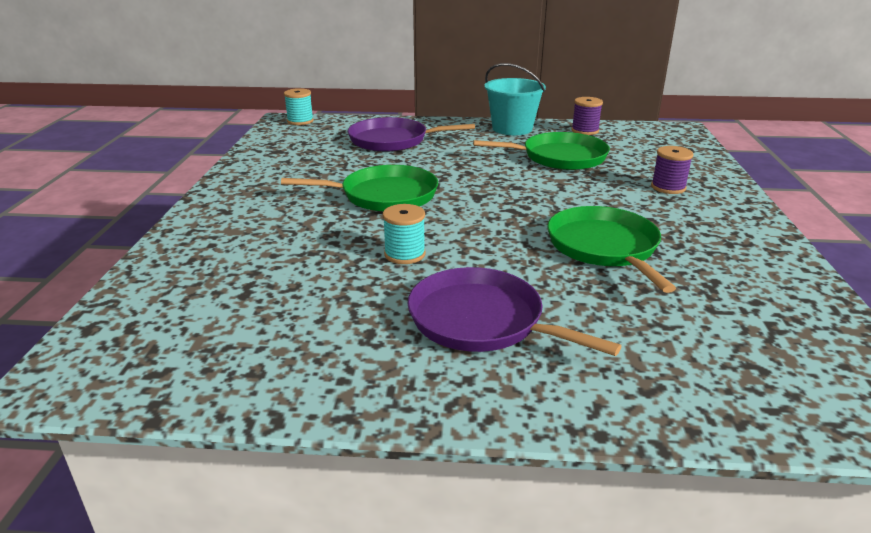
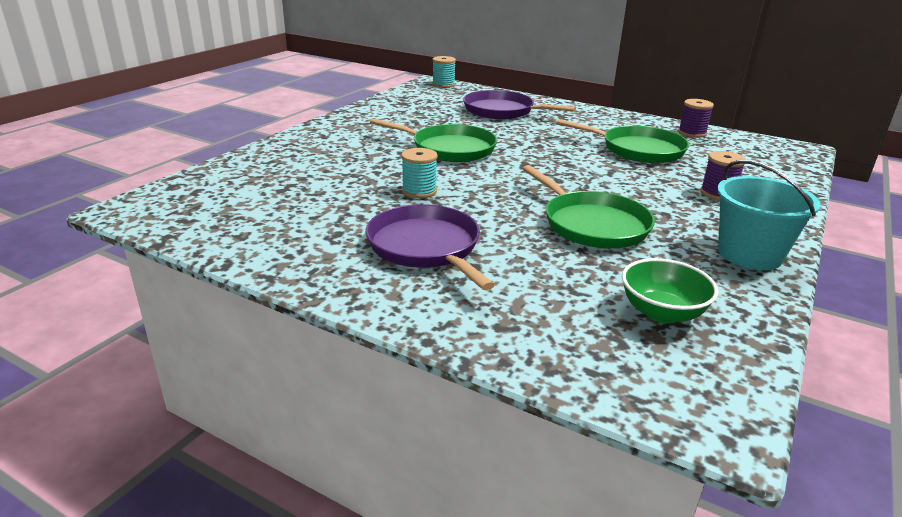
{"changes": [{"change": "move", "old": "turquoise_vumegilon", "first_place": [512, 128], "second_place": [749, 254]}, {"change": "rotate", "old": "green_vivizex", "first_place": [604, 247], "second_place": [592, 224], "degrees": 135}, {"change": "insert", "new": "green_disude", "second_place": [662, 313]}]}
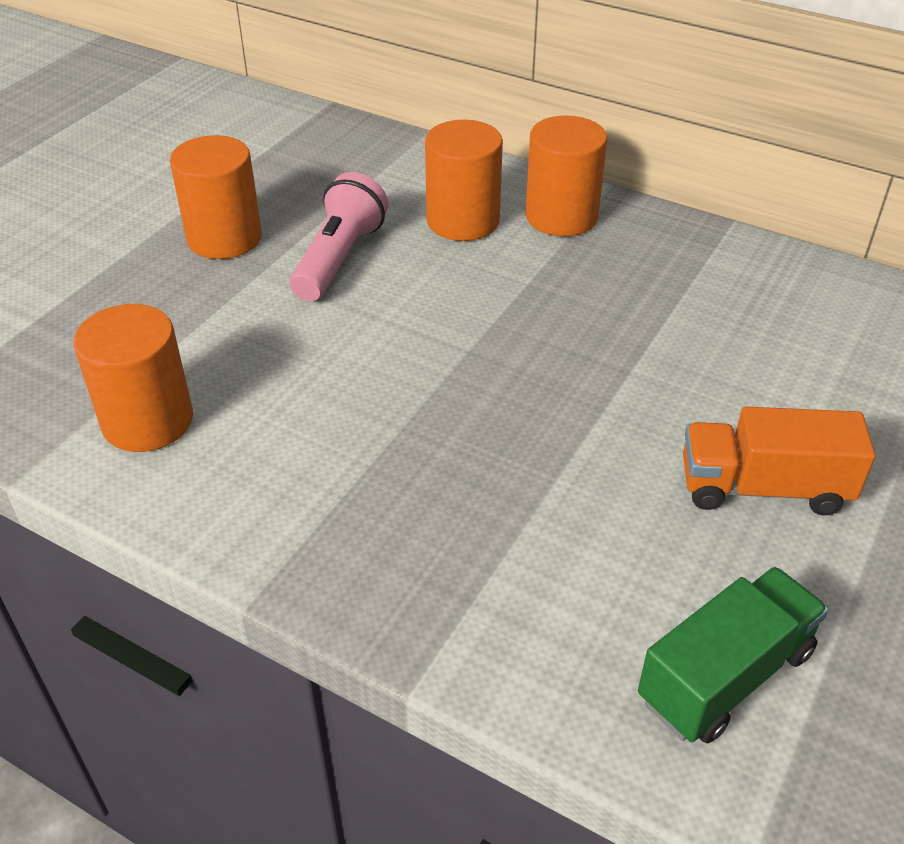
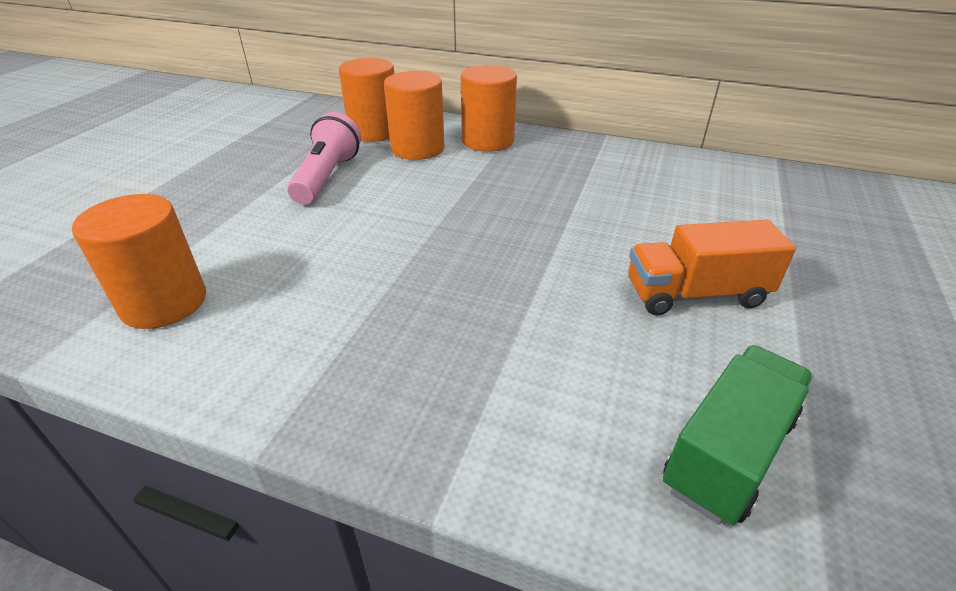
{"changes": [{"change": "move", "old": "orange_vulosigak", "first_place": [224, 238], "second_place": [374, 132]}]}
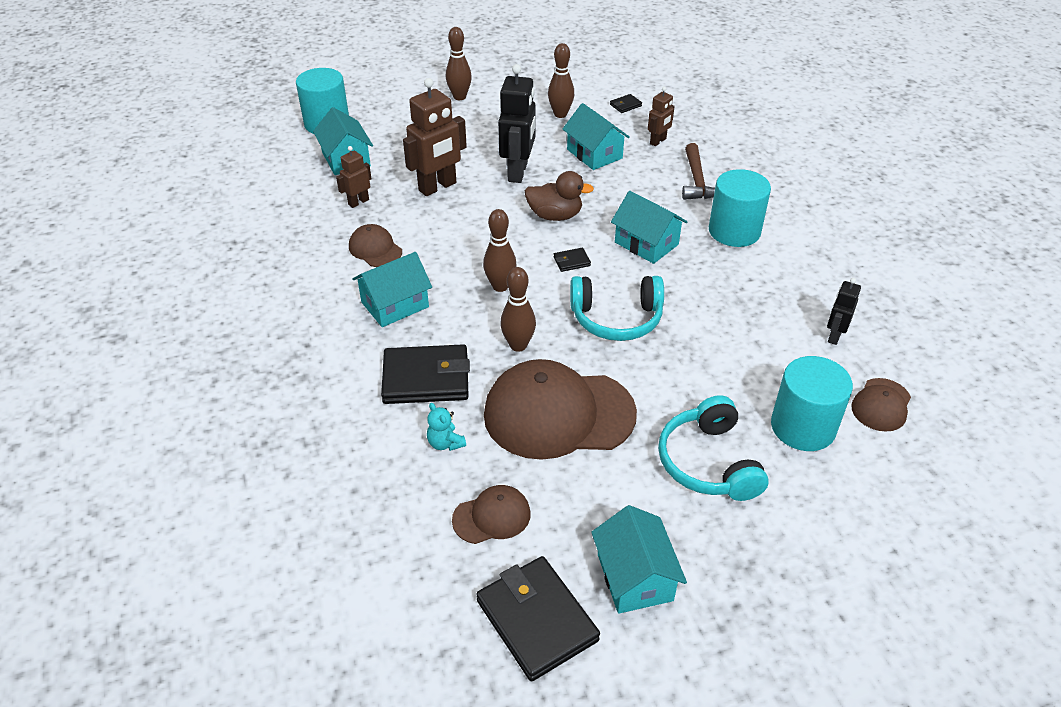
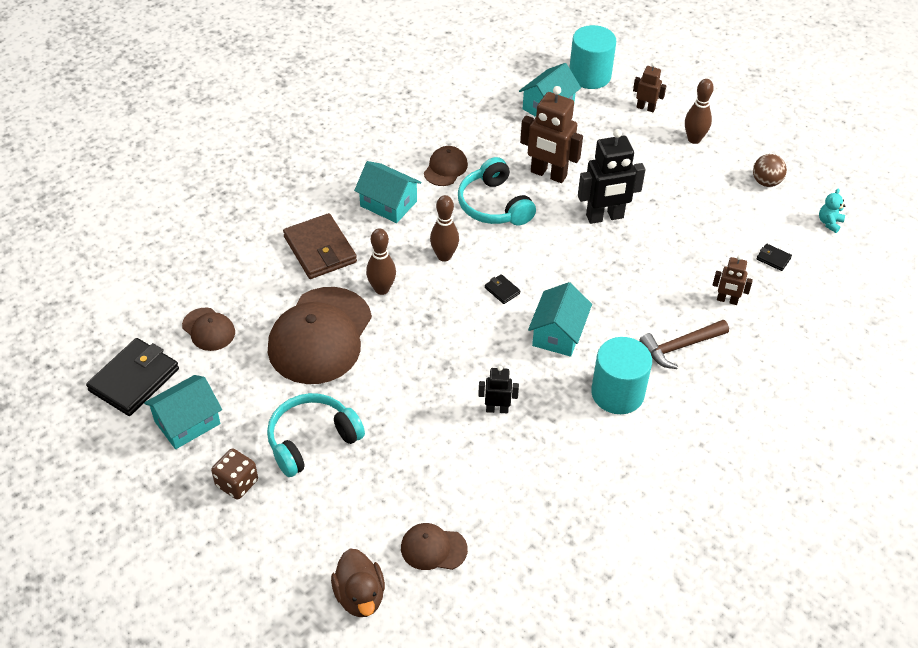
{"changes": [{"change": "delete", "old": "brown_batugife", "first_place": [560, 114]}, {"change": "delete", "old": "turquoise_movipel", "first_place": [594, 154]}, {"change": "move", "old": "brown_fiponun", "first_place": [358, 202], "second_place": [645, 108]}, {"change": "move", "old": "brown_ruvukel", "first_place": [555, 216], "second_place": [360, 596]}, {"change": "move", "old": "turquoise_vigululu", "first_place": [616, 318], "second_place": [494, 205]}, {"change": "move", "old": "black_fiponun", "first_place": [834, 336], "second_place": [497, 409]}, {"change": "recolor", "old": "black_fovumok", "new": "brown_fovumok", "first_place": [426, 378], "second_place": [320, 249]}, {"change": "delete", "old": "turquoise_vulosigak", "first_place": [803, 427]}, {"change": "rotate", "old": "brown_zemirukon", "first_place": [558, 414], "second_place": [320, 336], "degrees": -135}, {"change": "move", "old": "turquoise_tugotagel", "first_place": [445, 443], "second_place": [829, 223]}, {"change": "insert", "new": "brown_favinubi", "second_place": [766, 182]}, {"change": "insert", "new": "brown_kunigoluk", "second_place": [237, 483]}]}
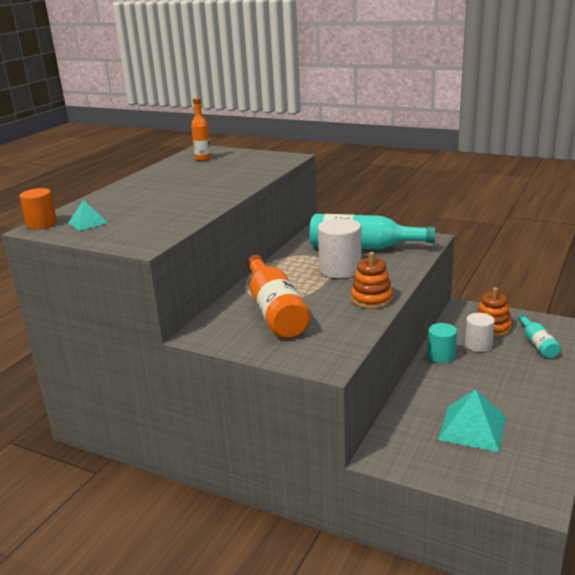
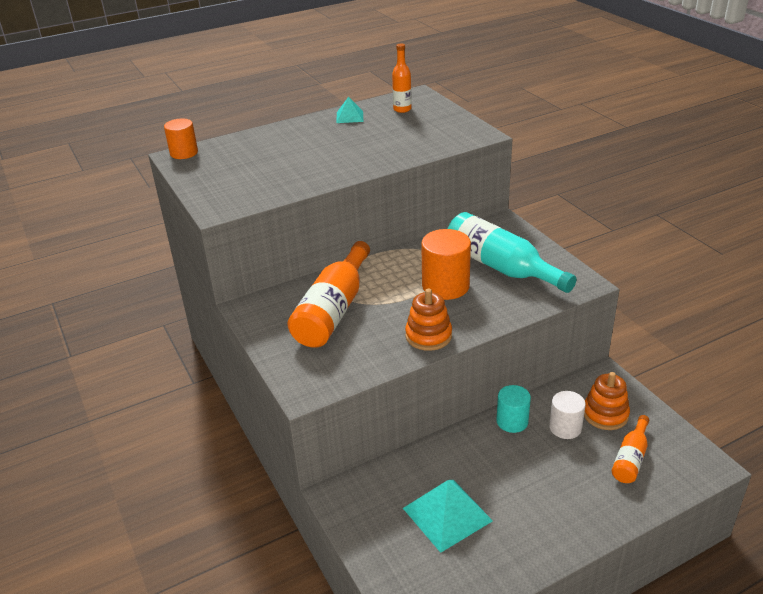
{"changes": [{"change": "move", "old": "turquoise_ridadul", "first_place": [87, 222], "second_place": [349, 116]}, {"change": "recolor", "old": "white_vulosigak", "new": "orange_vulosigak", "first_place": [340, 269], "second_place": [445, 286]}, {"change": "recolor", "old": "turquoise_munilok", "new": "orange_munilok", "first_place": [537, 344], "second_place": [630, 458]}]}
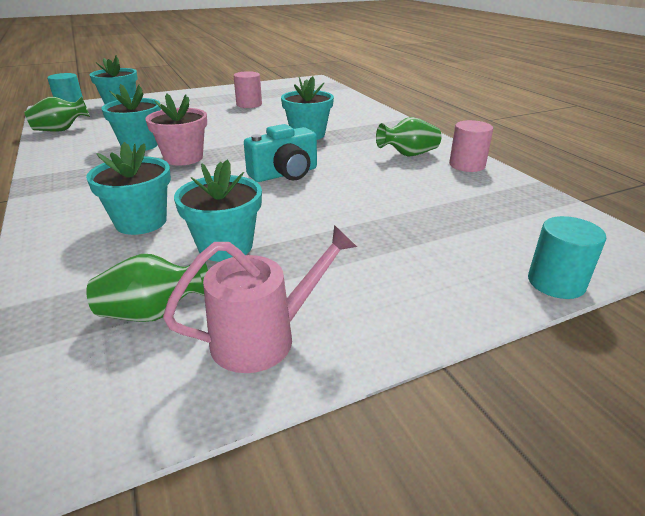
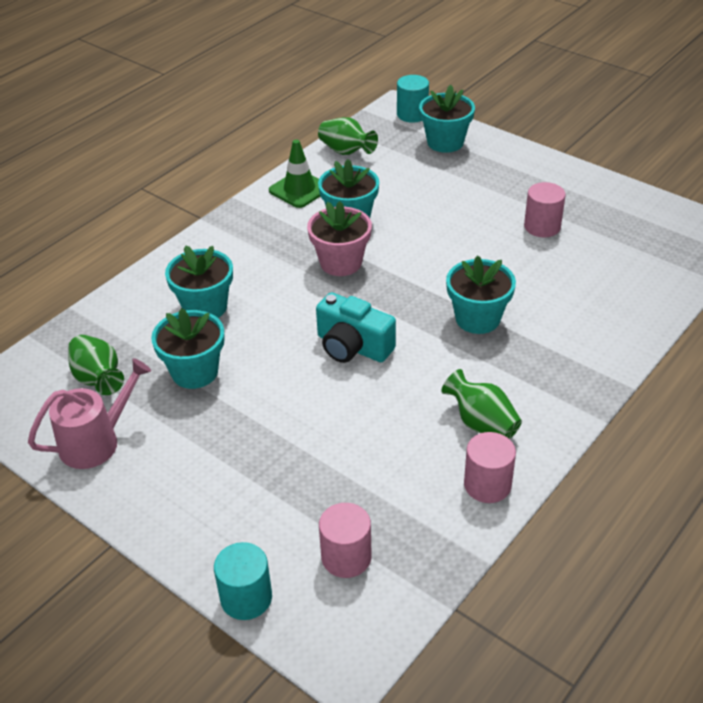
{"changes": [{"change": "rotate", "old": "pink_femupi", "first_place": [263, 338], "second_place": [96, 442], "degrees": -75}, {"change": "insert", "new": "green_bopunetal", "second_place": [299, 189]}, {"change": "insert", "new": "pink_vulosigak", "second_place": [346, 557]}]}
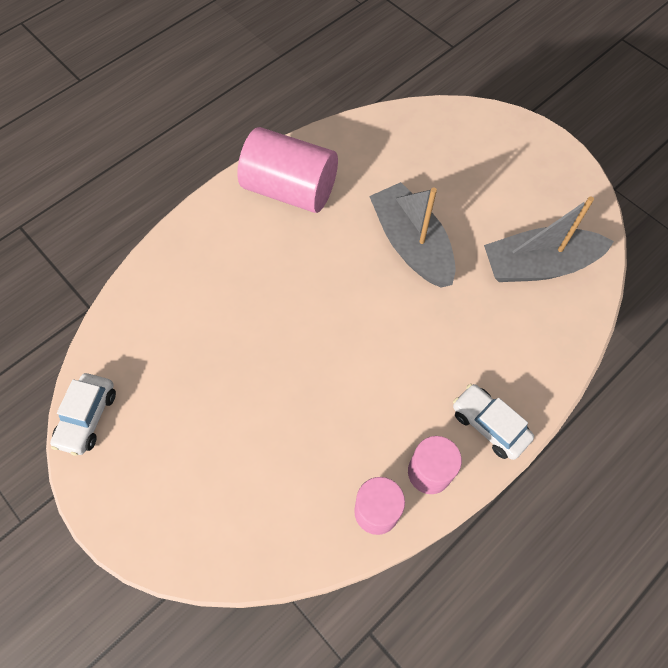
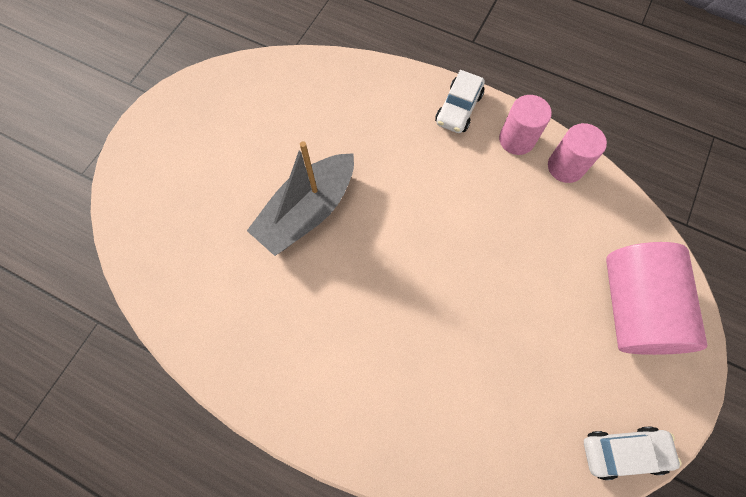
{"changes": [{"change": "move", "old": "pink_vulosigak", "first_place": [290, 189], "second_place": [633, 308]}, {"change": "delete", "old": "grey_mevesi", "first_place": [538, 265]}]}
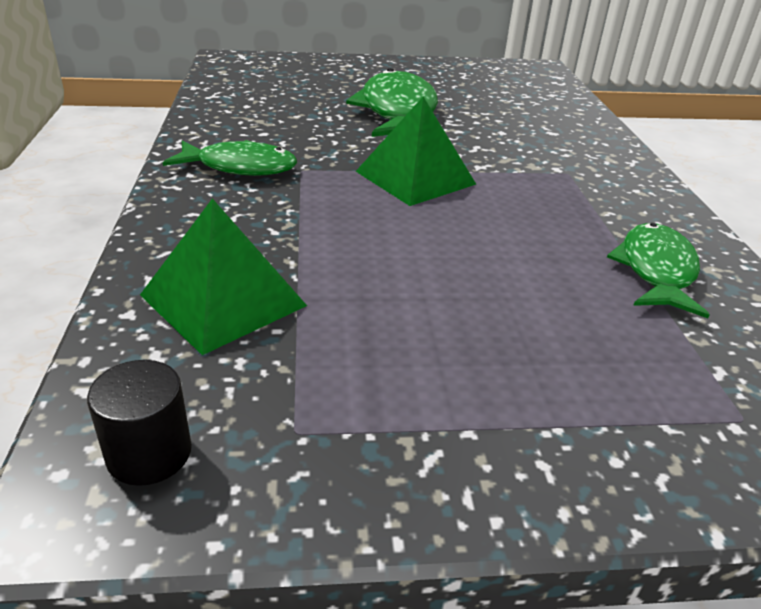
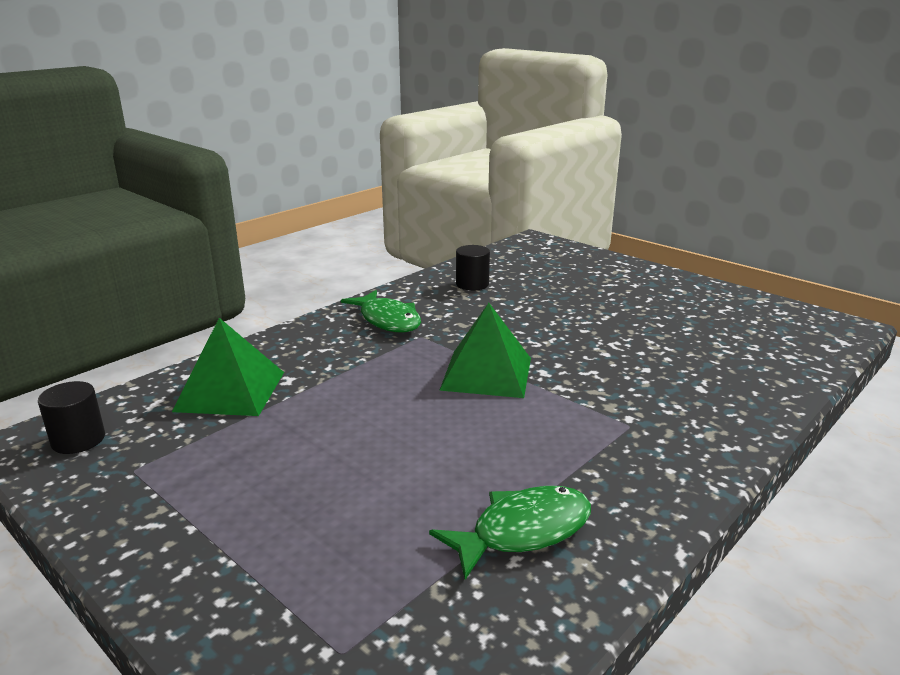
{"changes": [{"change": "delete", "old": "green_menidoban", "first_place": [398, 113]}, {"change": "insert", "new": "black_vulosigak", "second_place": [472, 284]}]}
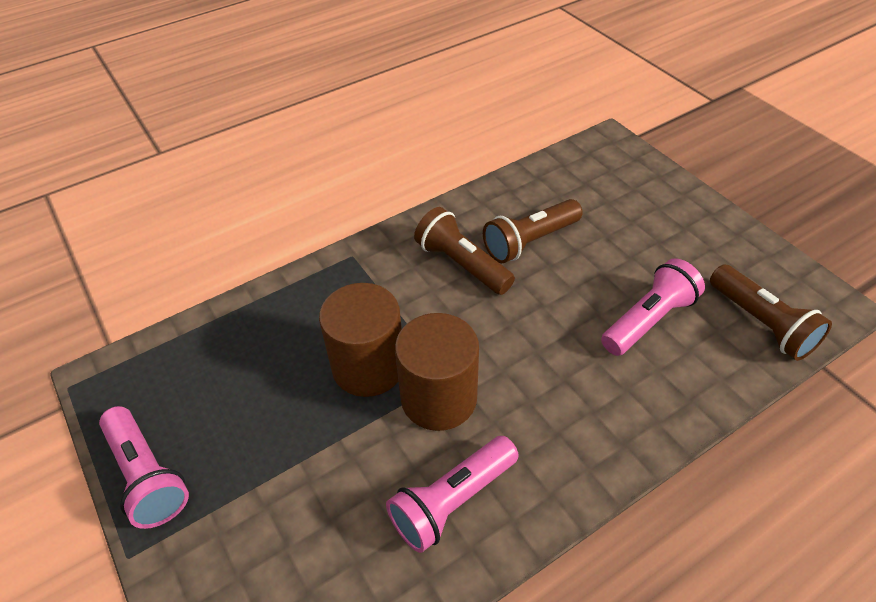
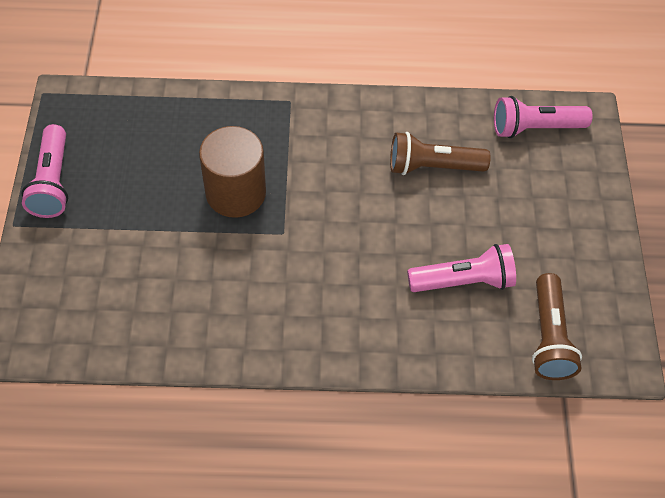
{"changes": [{"change": "delete", "old": "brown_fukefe", "first_place": [462, 264]}, {"change": "delete", "old": "brown_vulosigak", "first_place": [439, 398]}, {"change": "move", "old": "pink_fukefe", "first_place": [452, 501], "second_place": [535, 128]}]}
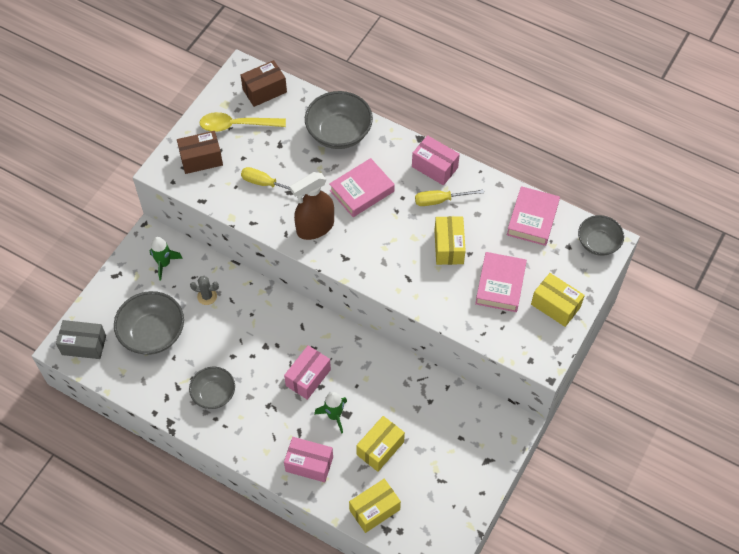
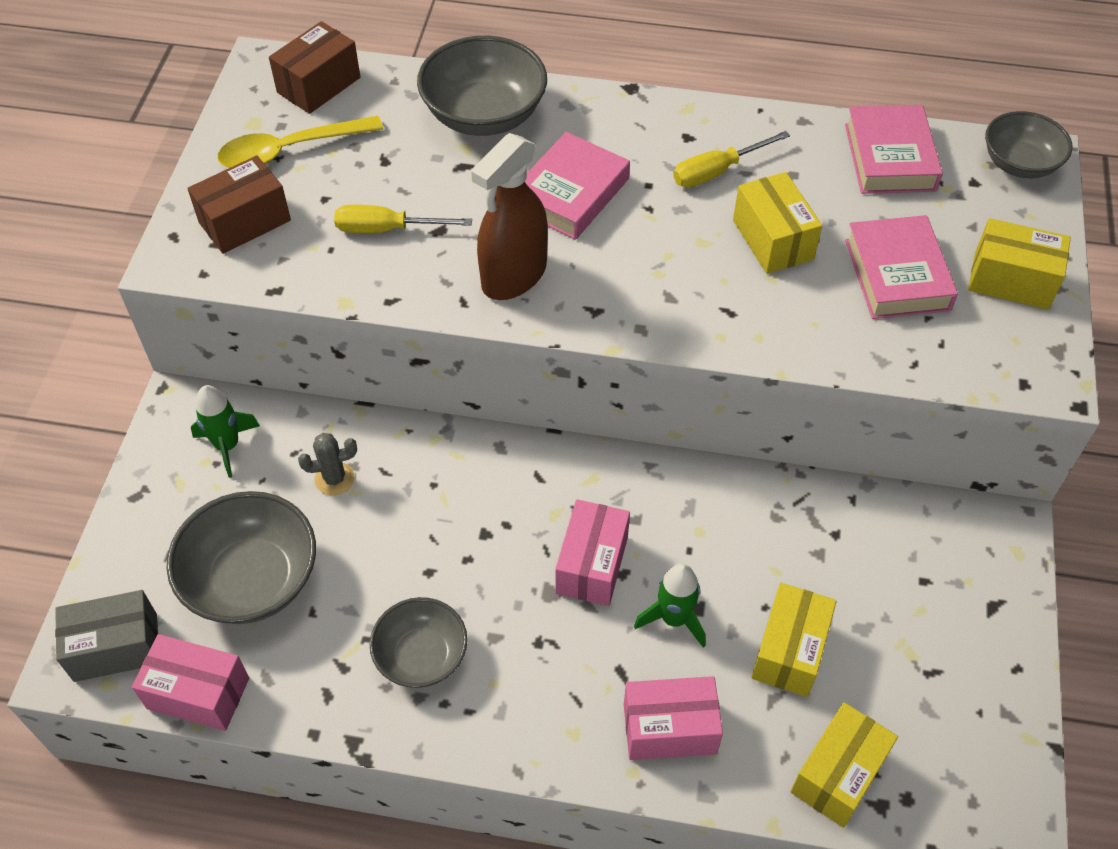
{"changes": [{"change": "move", "old": "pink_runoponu", "first_place": [434, 167], "second_place": [198, 693]}]}
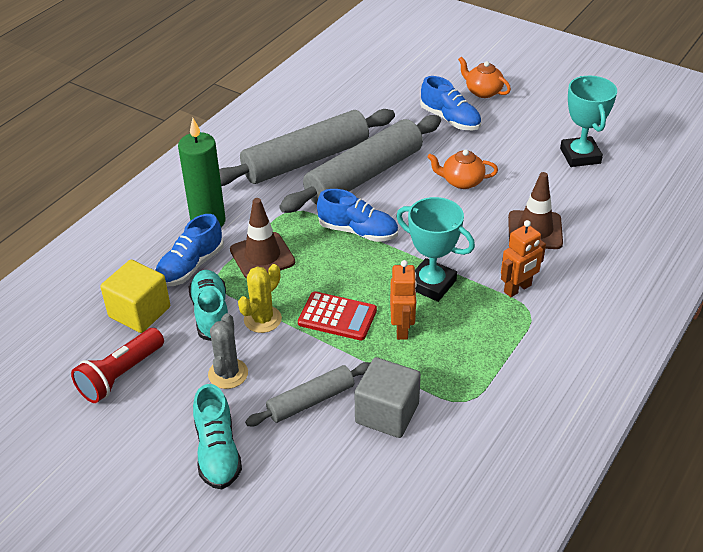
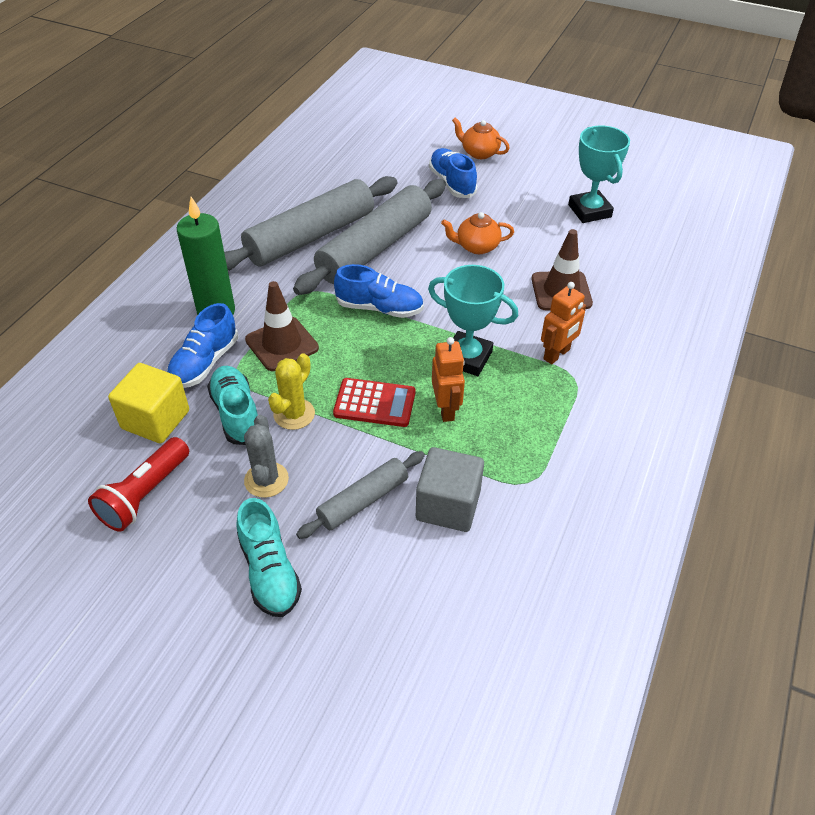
{"changes": [{"change": "rotate", "old": "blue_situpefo", "first_place": [450, 119], "second_place": [452, 183], "degrees": -150}]}
